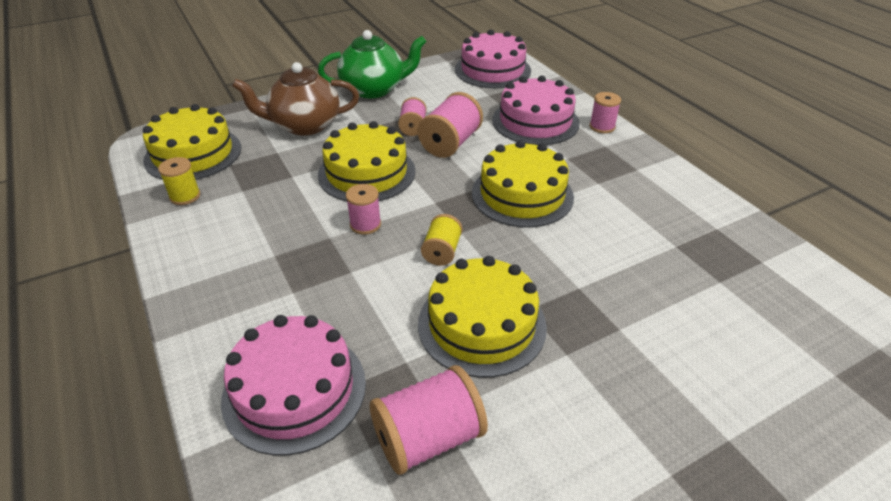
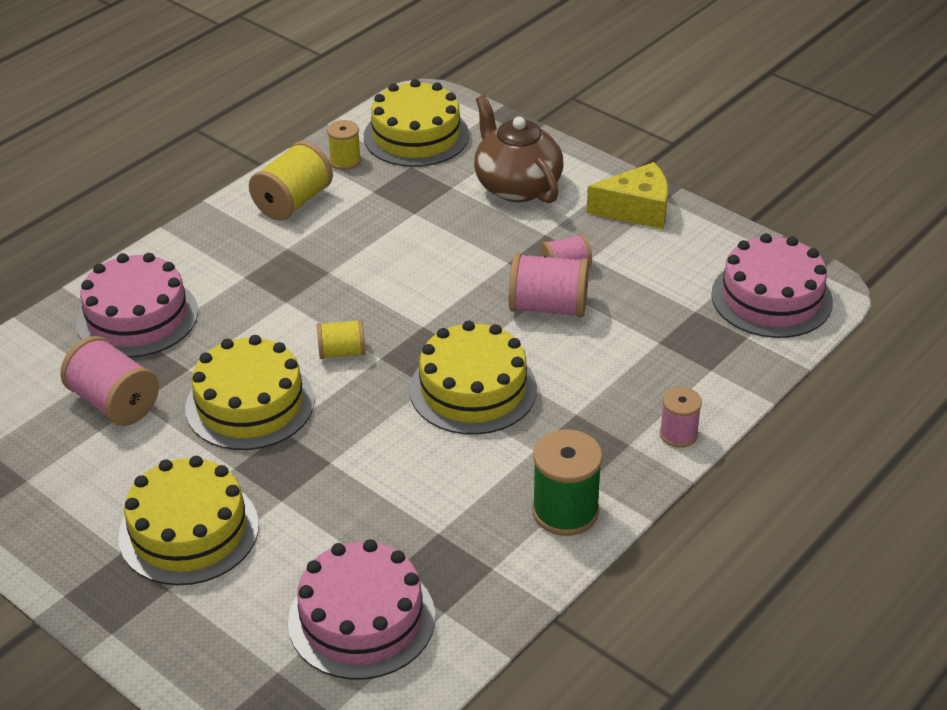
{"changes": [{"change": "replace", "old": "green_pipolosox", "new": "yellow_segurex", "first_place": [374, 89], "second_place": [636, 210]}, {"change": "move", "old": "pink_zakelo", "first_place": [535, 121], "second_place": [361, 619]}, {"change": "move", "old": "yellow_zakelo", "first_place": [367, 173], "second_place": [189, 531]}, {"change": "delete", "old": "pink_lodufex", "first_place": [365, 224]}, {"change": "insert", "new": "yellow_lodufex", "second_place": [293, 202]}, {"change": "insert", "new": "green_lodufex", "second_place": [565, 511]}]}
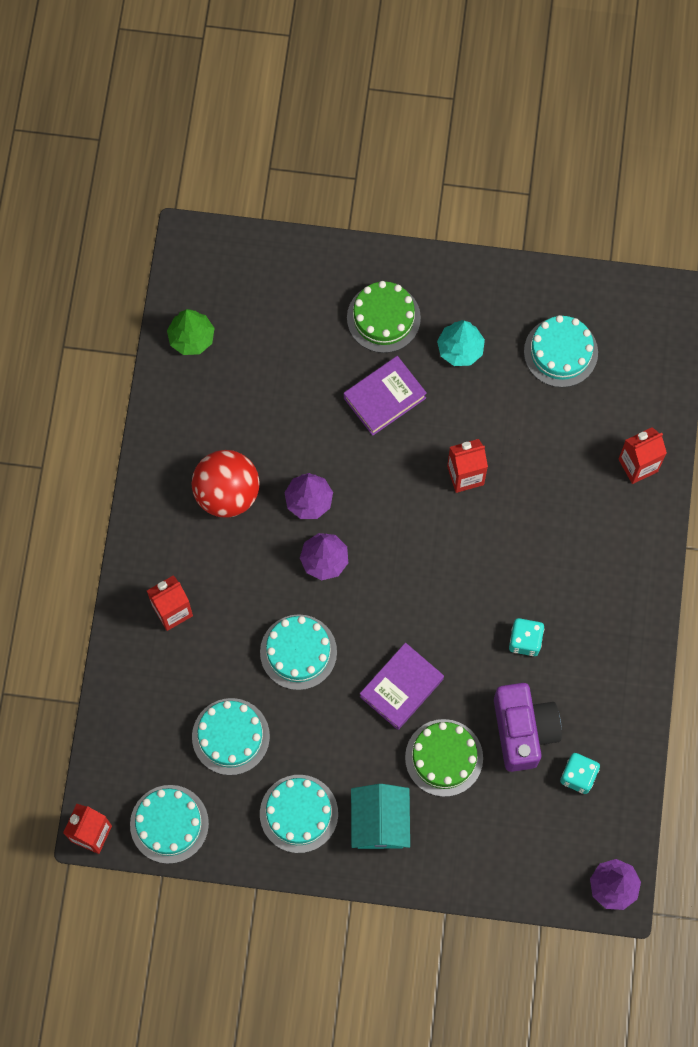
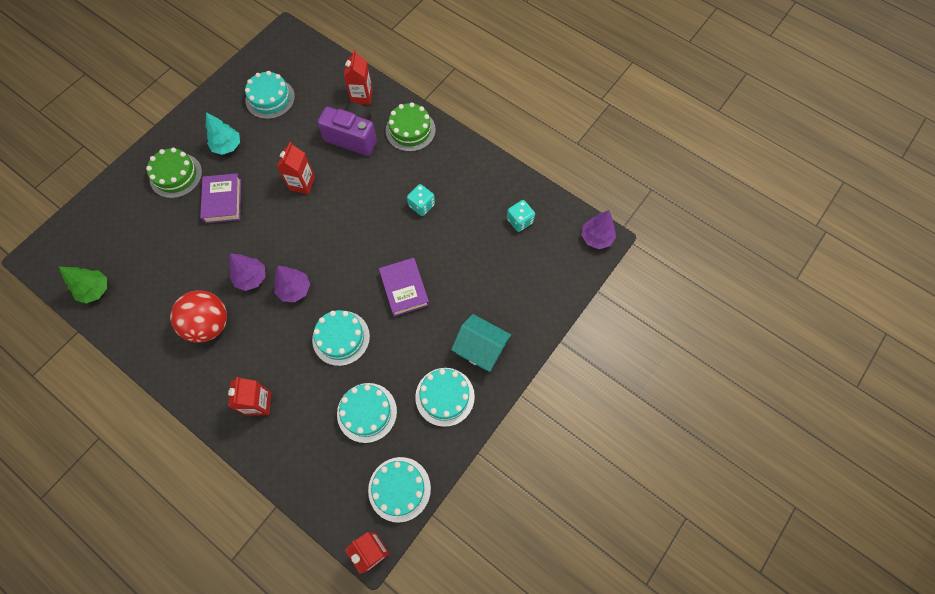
{"changes": [{"change": "move", "old": "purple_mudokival", "first_place": [523, 730], "second_place": [353, 137]}, {"change": "move", "old": "green_zakelo", "first_place": [444, 757], "second_place": [410, 130]}]}
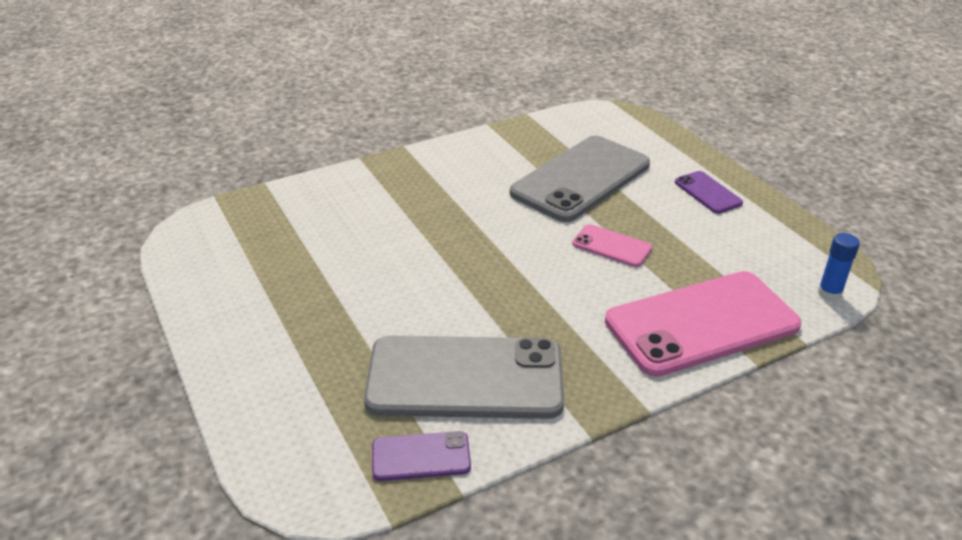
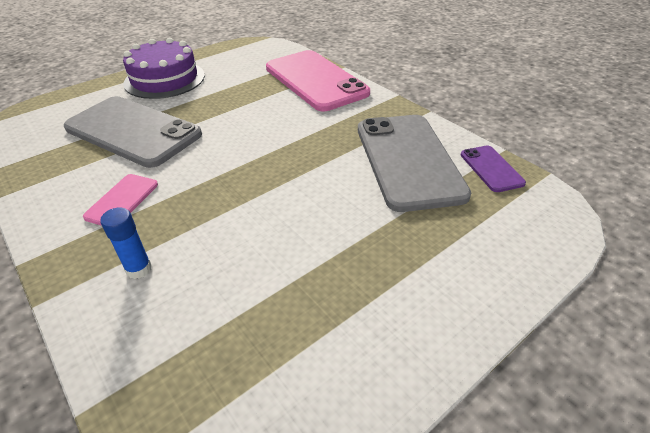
{"changes": [{"change": "replace", "old": "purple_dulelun", "new": "purple_zakelo", "first_place": [708, 193], "second_place": [164, 79]}, {"change": "move", "old": "pink_dulelun", "first_place": [611, 246], "second_place": [122, 200]}, {"change": "move", "old": "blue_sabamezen", "first_place": [829, 293], "second_place": [139, 269]}]}
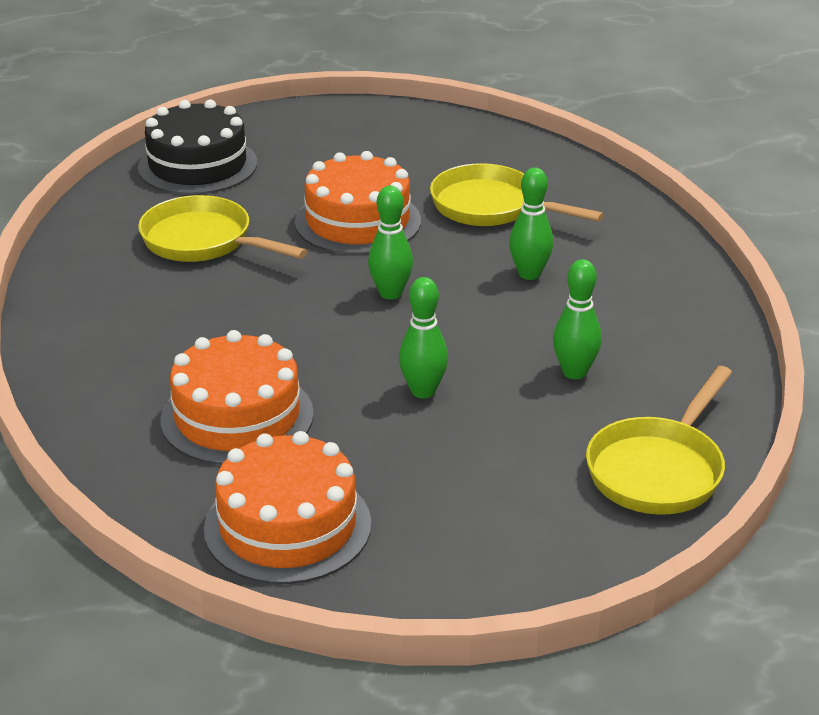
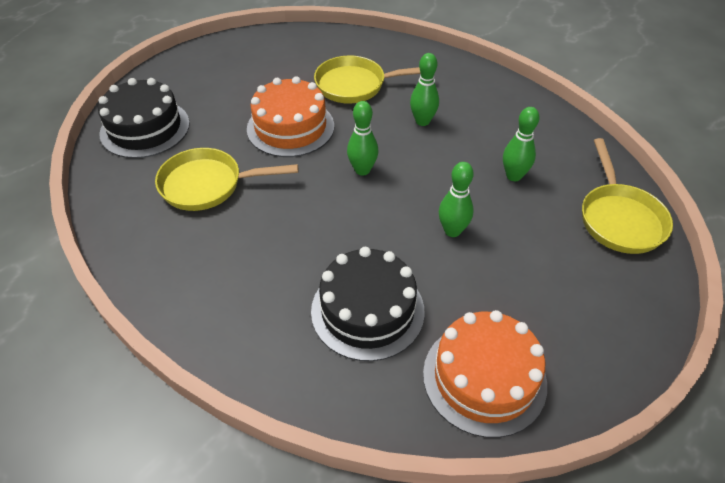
{"changes": [{"change": "recolor", "old": "orange_zakelo", "new": "black_zakelo", "first_place": [237, 416], "second_place": [367, 310]}]}
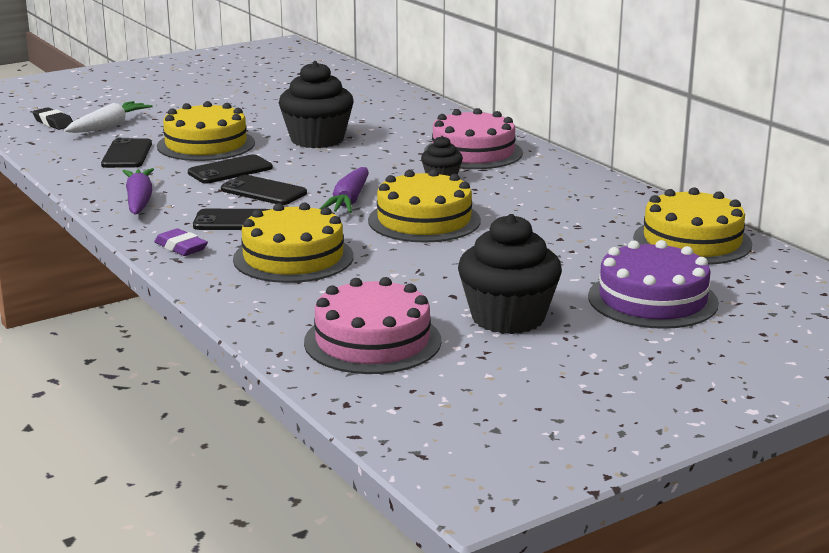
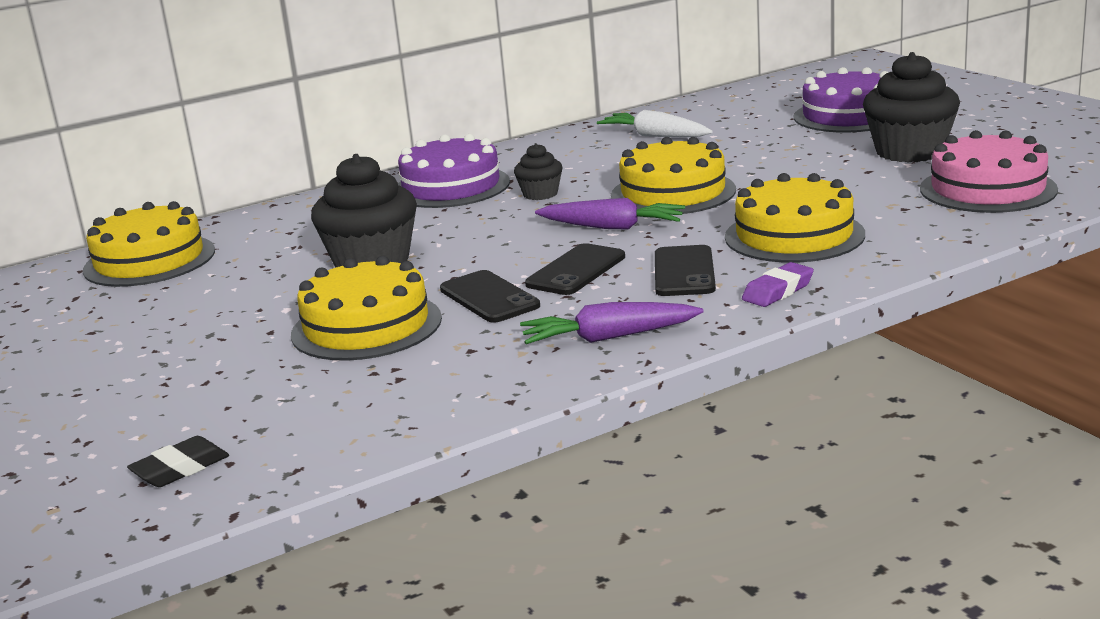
{"changes": [{"change": "move", "old": "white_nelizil", "first_place": [109, 126], "second_place": [655, 136]}, {"change": "recolor", "old": "pink_zakelo", "new": "purple_zakelo", "first_place": [473, 152], "second_place": [451, 187]}, {"change": "delete", "old": "black_dulelun", "first_place": [127, 154]}, {"change": "move", "old": "yellow_zakelo", "first_place": [692, 241], "second_place": [149, 260]}]}
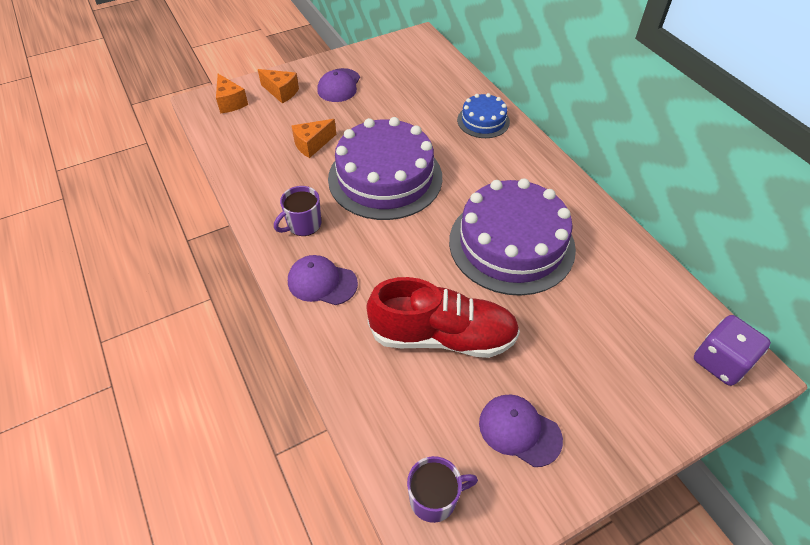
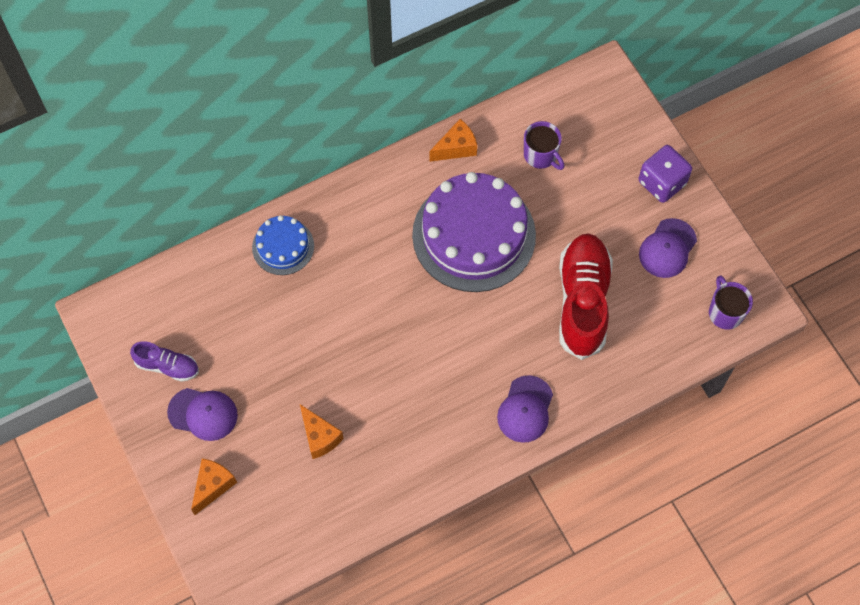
{"changes": [{"change": "move", "old": "orange_segurex", "first_place": [230, 102], "second_place": [456, 148]}, {"change": "delete", "old": "purple_zakelo", "first_place": [385, 178]}, {"change": "move", "old": "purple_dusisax", "first_place": [303, 225], "second_place": [541, 155]}, {"change": "move", "old": "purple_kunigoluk", "first_place": [720, 362], "second_place": [662, 183]}, {"change": "insert", "new": "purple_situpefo", "second_place": [167, 366]}]}
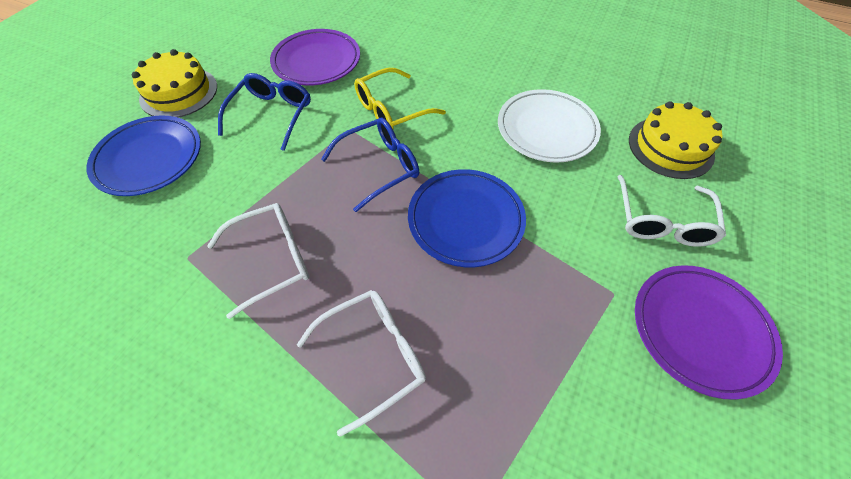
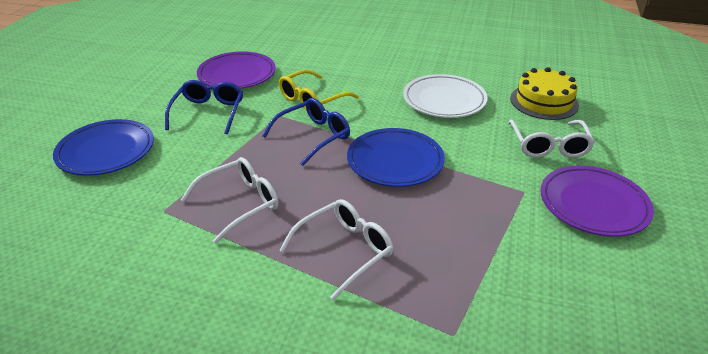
{"changes": [{"change": "delete", "old": "yellow_zakelo", "first_place": [179, 92]}]}
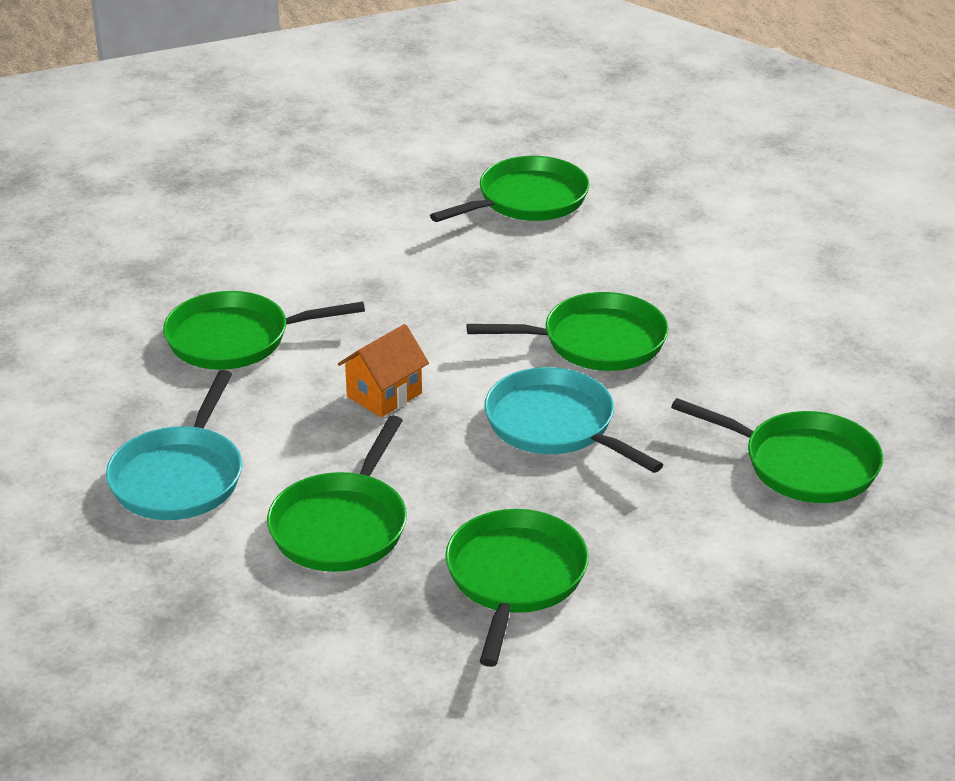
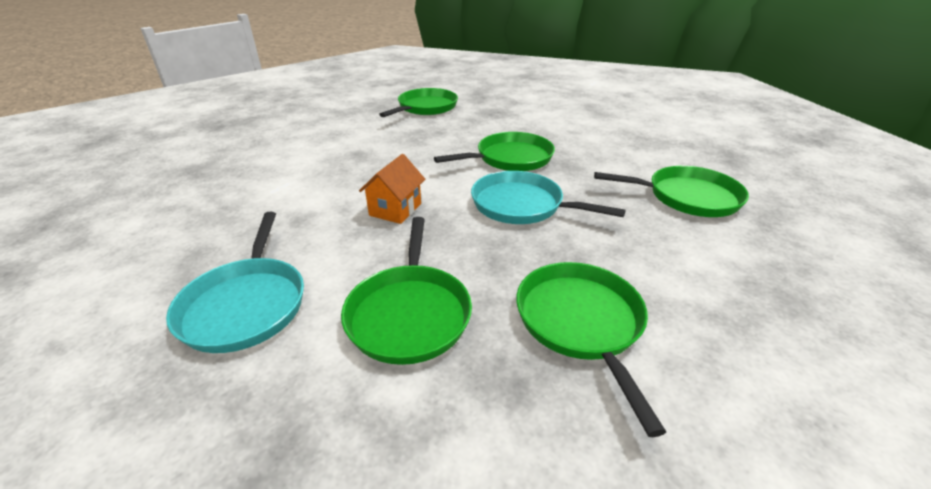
{"changes": [{"change": "delete", "old": "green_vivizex", "first_place": [235, 339]}]}
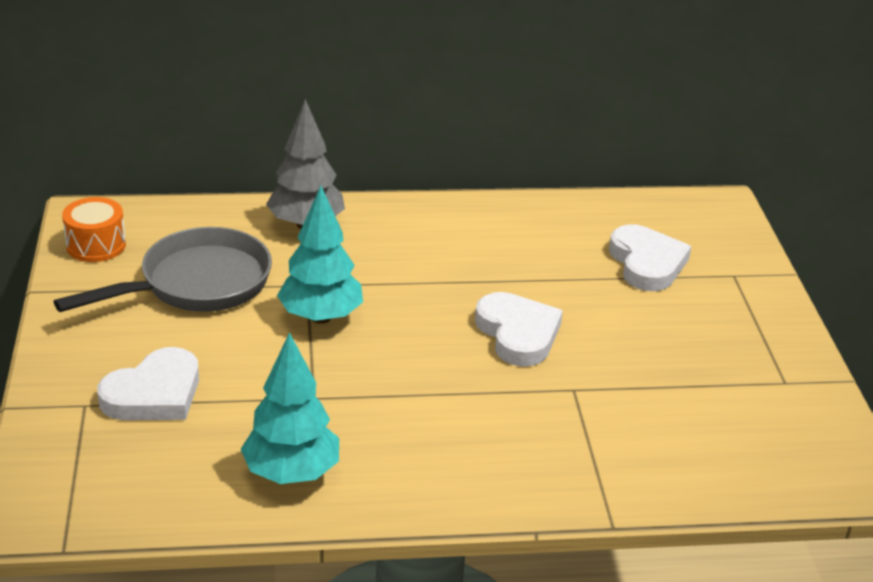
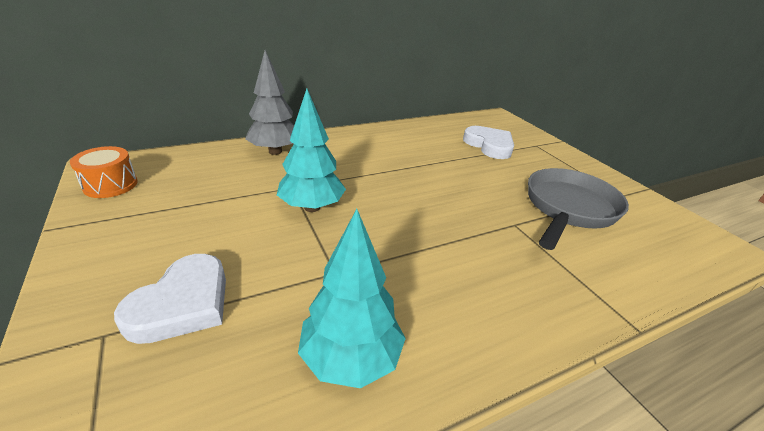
{"changes": [{"change": "move", "old": "grey_vivizex", "first_place": [196, 284], "second_place": [568, 209]}, {"change": "delete", "old": "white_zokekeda", "first_place": [518, 334]}]}
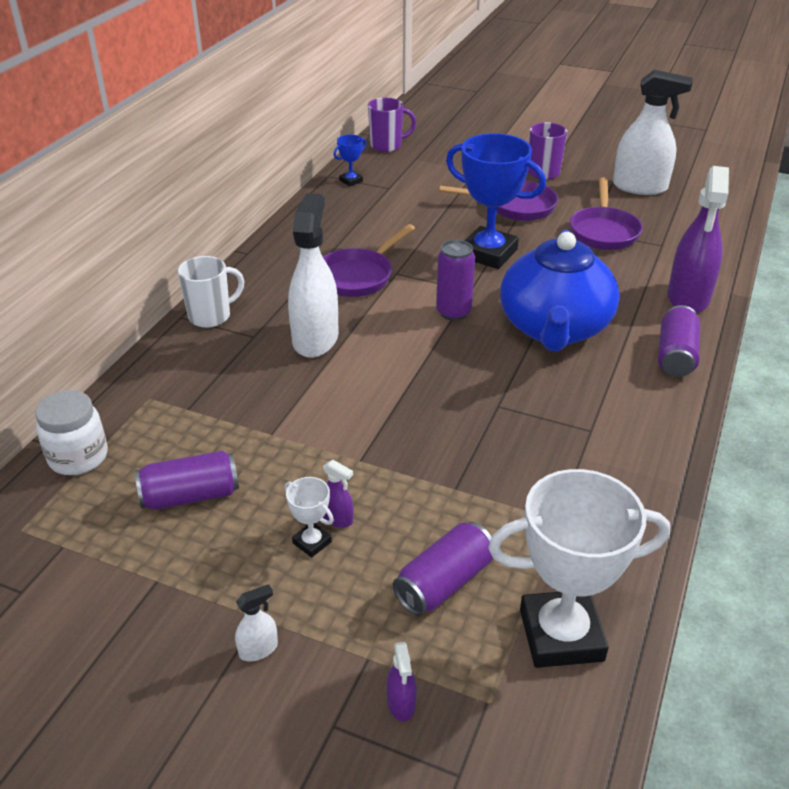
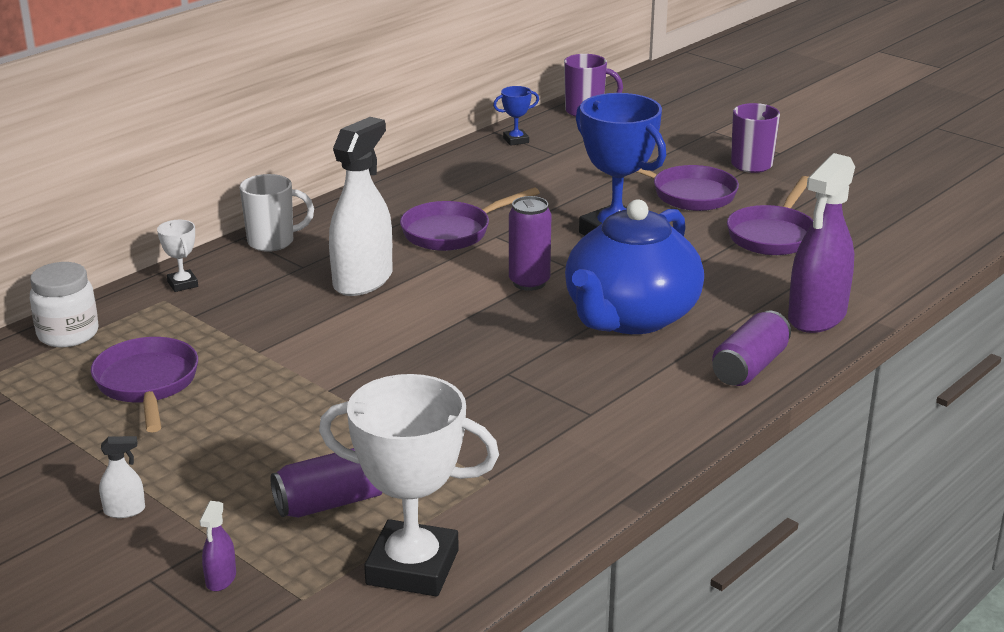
{"changes": [{"change": "delete", "old": "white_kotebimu", "first_place": [640, 187]}, {"change": "replace", "old": "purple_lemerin", "new": "purple_vivizex", "first_place": [191, 496], "second_place": [147, 384]}, {"change": "delete", "old": "purple_kotebimu", "first_place": [337, 518]}, {"change": "move", "old": "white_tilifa", "first_place": [312, 542], "second_place": [183, 284]}]}
